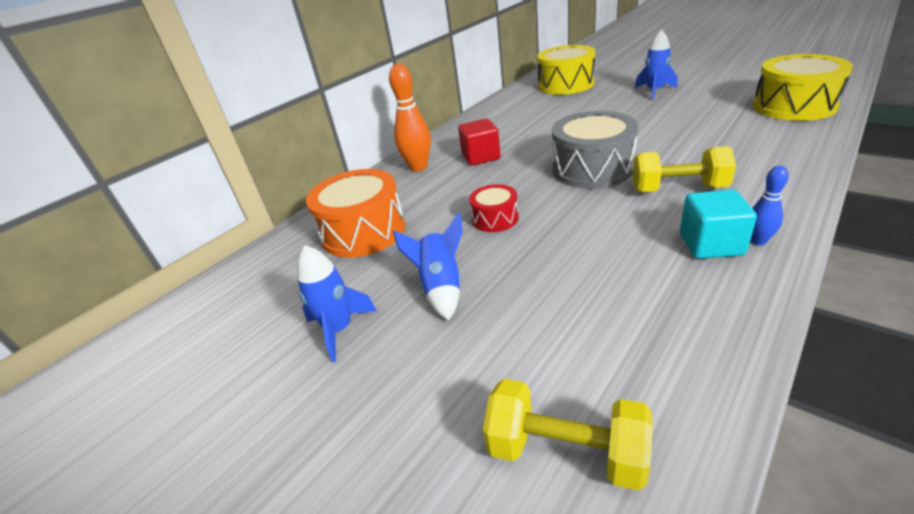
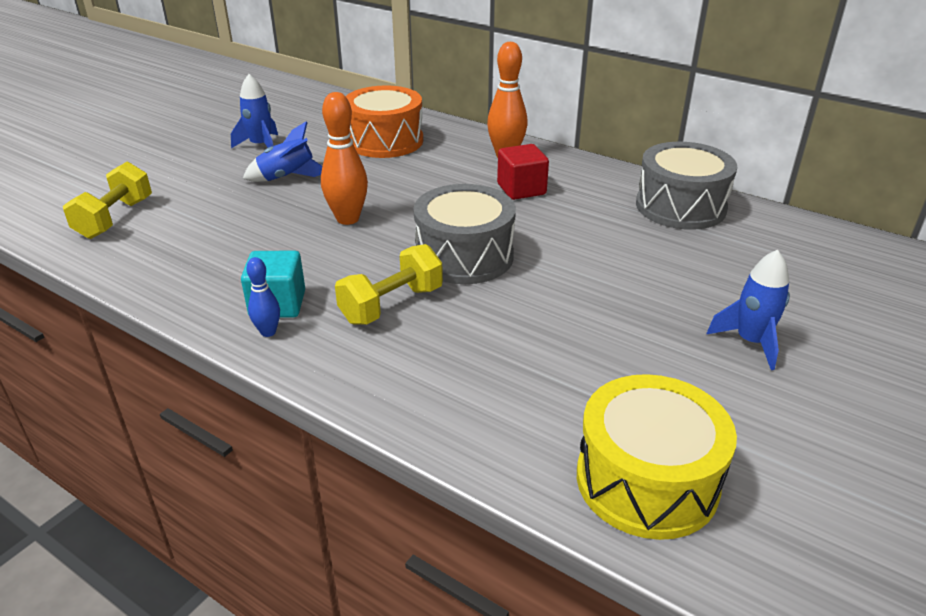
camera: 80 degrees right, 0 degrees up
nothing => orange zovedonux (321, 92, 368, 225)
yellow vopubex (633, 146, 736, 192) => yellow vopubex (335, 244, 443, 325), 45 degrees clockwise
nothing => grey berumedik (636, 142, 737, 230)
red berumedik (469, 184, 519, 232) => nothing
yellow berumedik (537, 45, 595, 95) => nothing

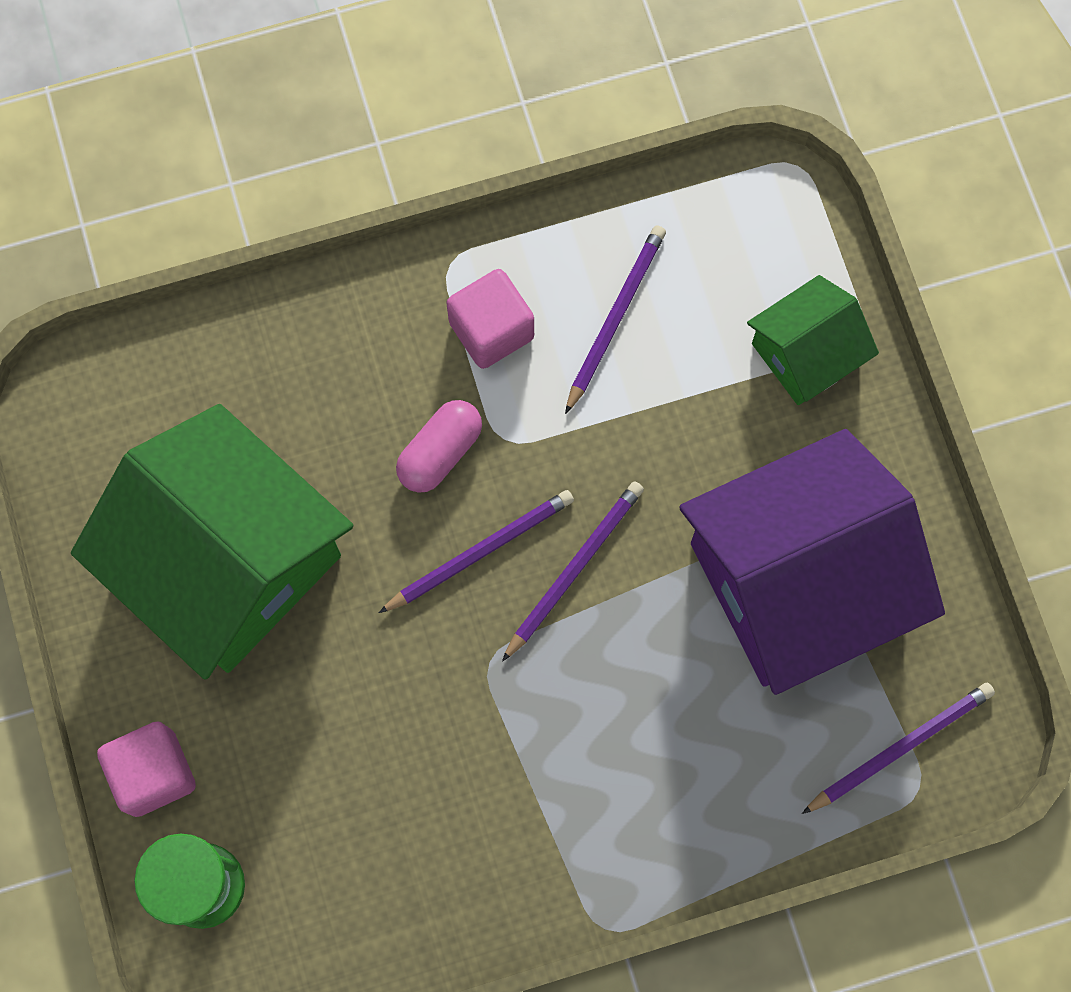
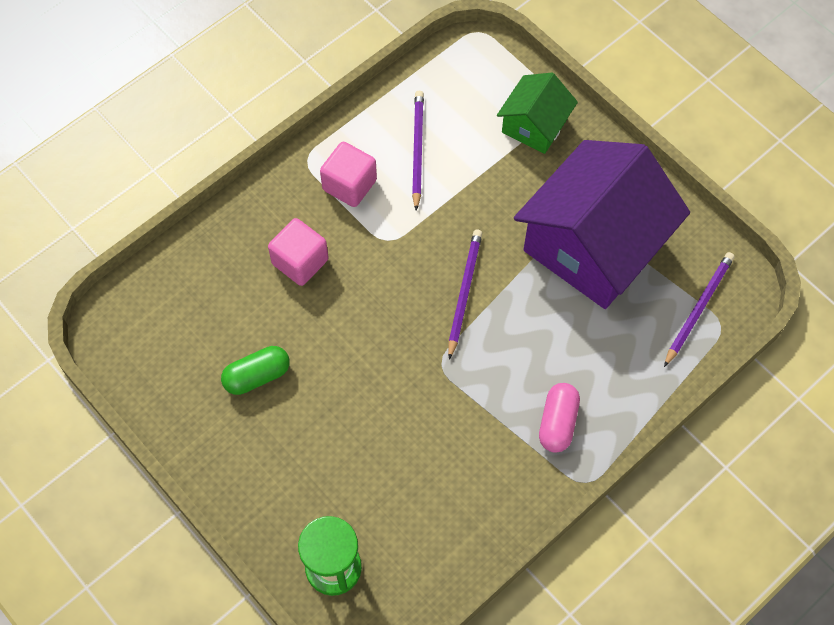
camera: 25 degrees left, 10 degrees down
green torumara (71, 404, 353, 679) => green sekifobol (221, 346, 290, 395)
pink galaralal (97, 721, 196, 817) => pink galaralal (268, 218, 329, 286), moved
pink sekifobol (396, 400, 482, 493) => pink sekifobol (539, 383, 580, 453), moved
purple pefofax (379, 490, 574, 613) => nothing

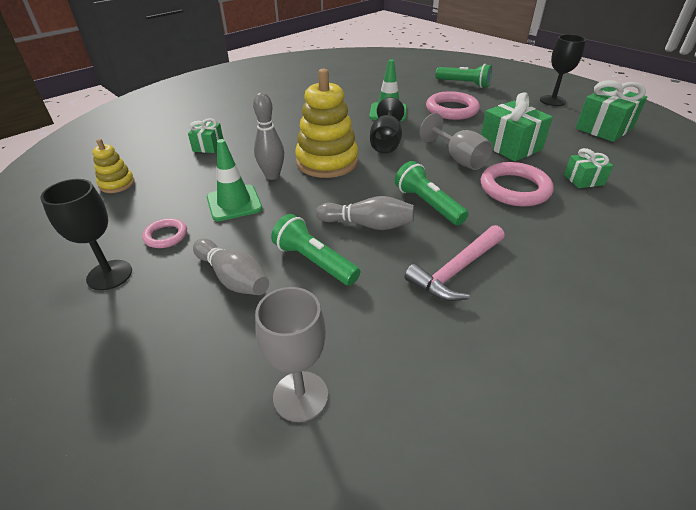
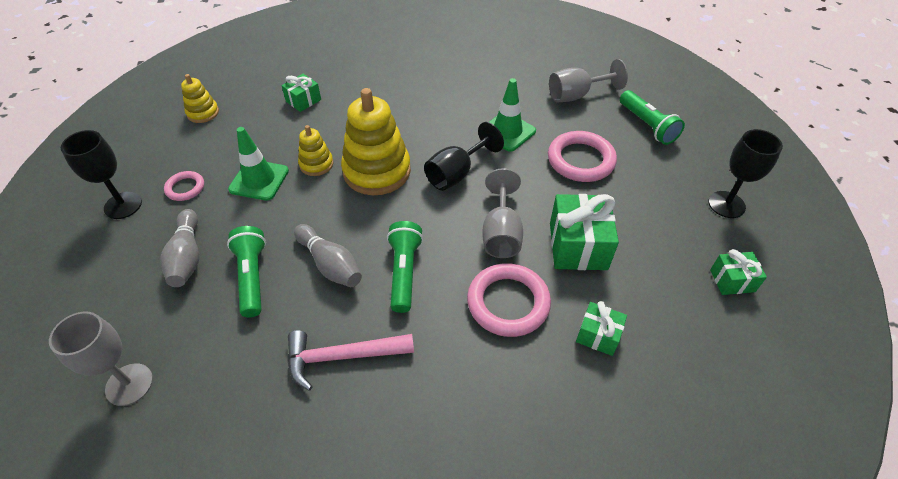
camera: 35 degrees right, 10 degrees up
grey zovedonux (253, 92, 284, 180) => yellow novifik (298, 125, 333, 176)
nothing => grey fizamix (549, 59, 628, 103)
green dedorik (576, 80, 647, 142) => green dedorik (710, 249, 767, 295), x0.57

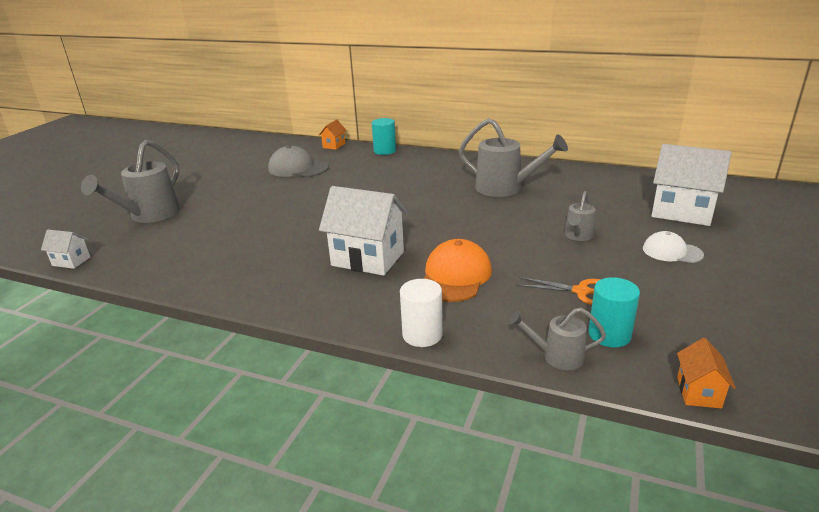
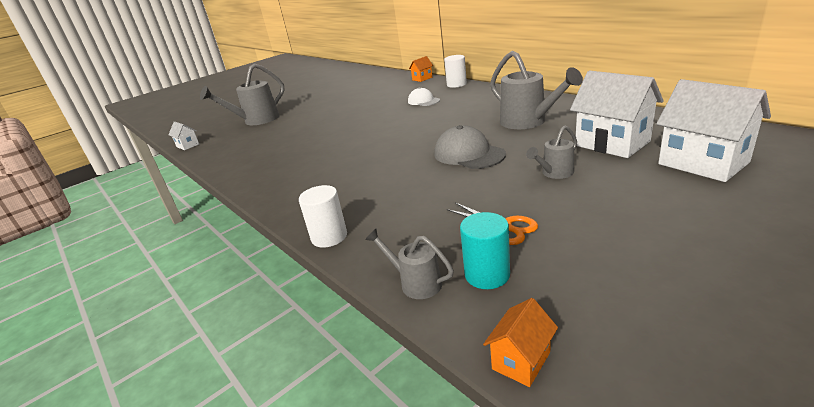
camera: 30 degrees right, 0 degrees up
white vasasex (643, 231, 704, 263) => white vasasex (408, 87, 440, 106), moved
grey vasasex (268, 145, 329, 177) => grey vasasex (434, 125, 506, 169), moved
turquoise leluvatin (372, 118, 396, 155) => white leluvatin (444, 55, 467, 88)
white torumara (319, 186, 408, 276) => white torumara (570, 71, 664, 158), moved
orange vasasex (424, 239, 492, 302) => nothing

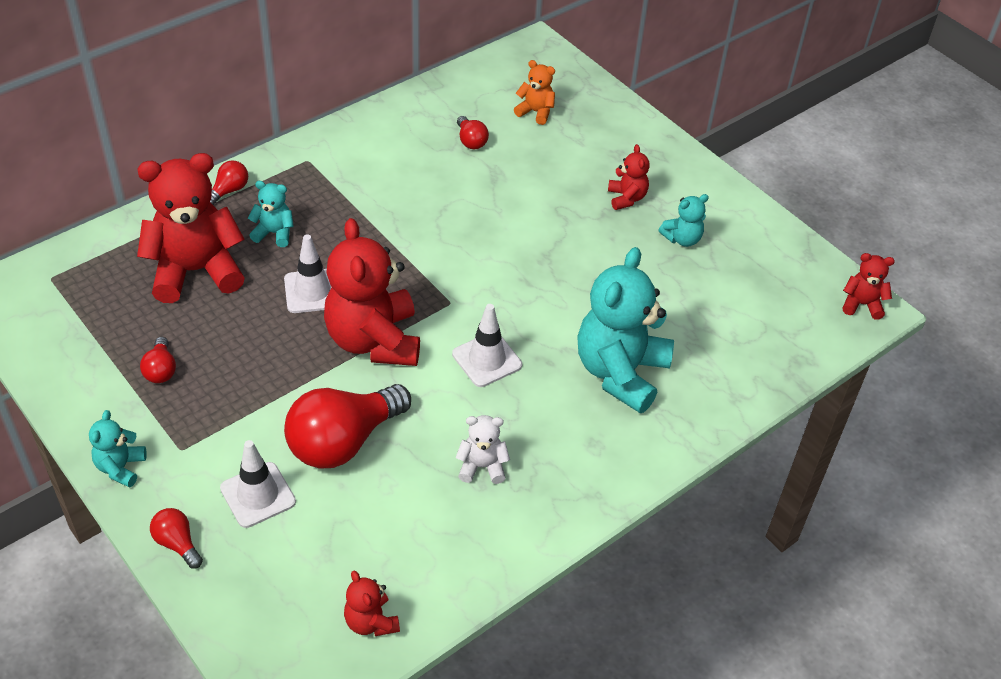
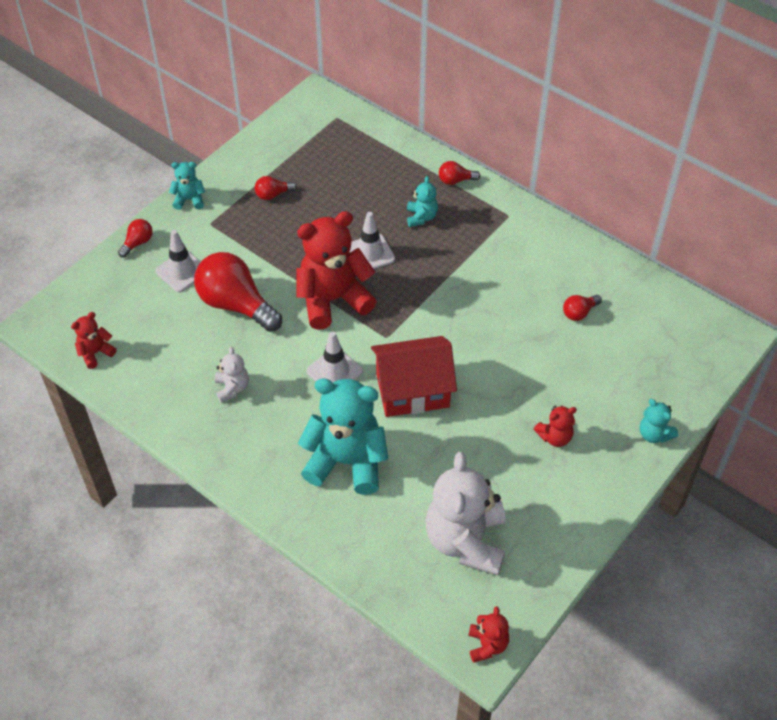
camera: 80 degrees right, 5 degrees up
nothing => red torumara (371, 336, 457, 417)
nothing => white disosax (425, 452, 505, 575)
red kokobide (210, 160, 248, 205) => red kokobide (439, 161, 480, 185), 150 degrees clockwise
turquoise disosax (659, 194, 709, 247) => turquoise disosax (640, 399, 678, 443), moved
red disosax (137, 153, 245, 303) => nothing
orange disosax (514, 60, 555, 125) => nothing

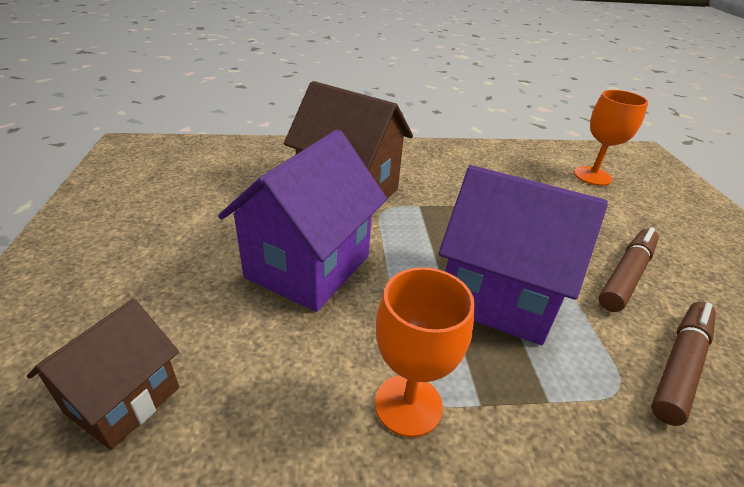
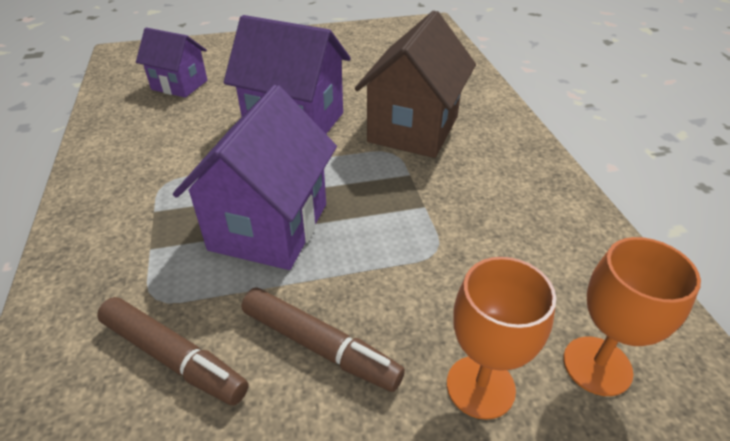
camera: 85 degrees right, 5 degrees up
brown torumara (27, 299, 179, 450) => purple torumara (136, 28, 208, 98)
orange fizamix (375, 267, 475, 437) => orange fizamix (447, 257, 556, 420), moved

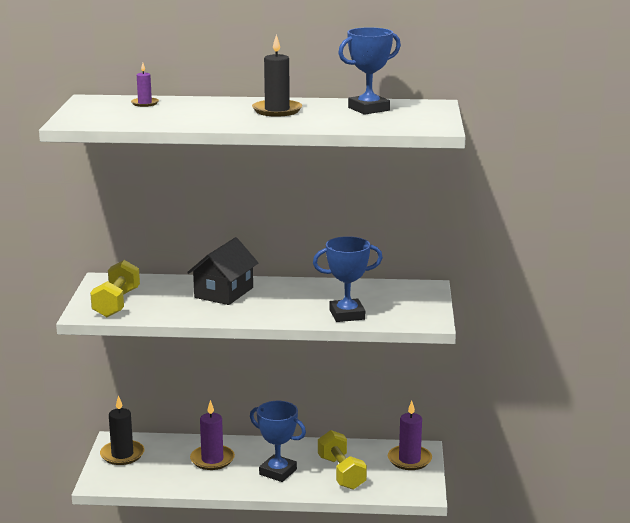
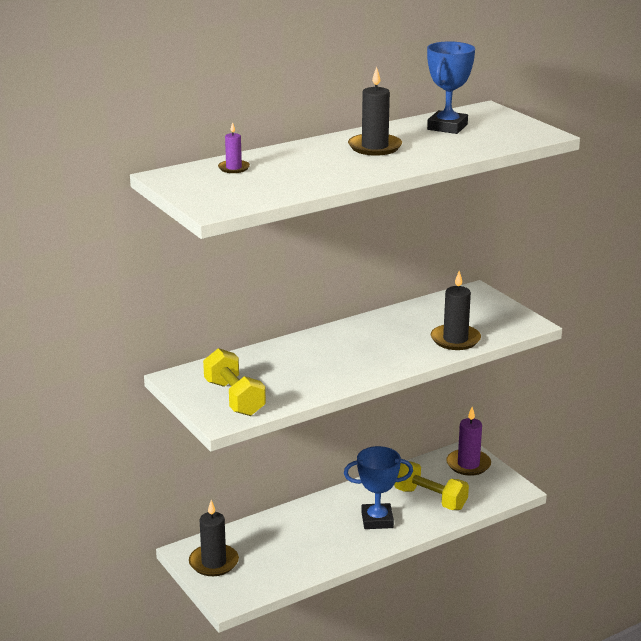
camera: 35 degrees left, 5 degrees up
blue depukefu (313, 236, 383, 322) => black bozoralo (431, 271, 481, 350)
black torumara (187, 237, 258, 305) => nothing
purple bozoralo (190, 400, 235, 470) => nothing

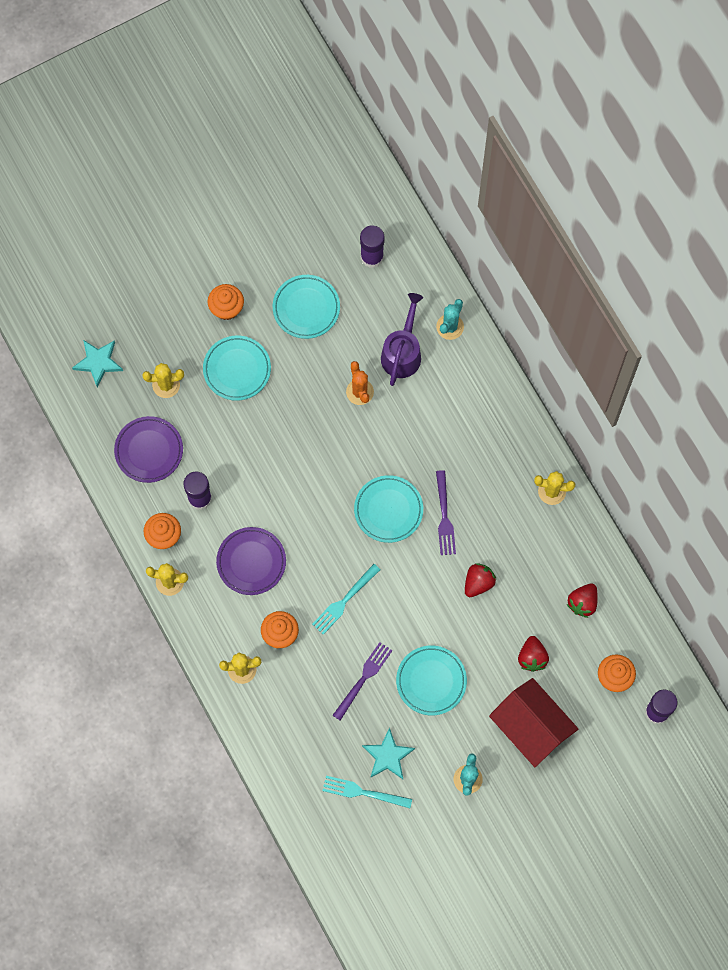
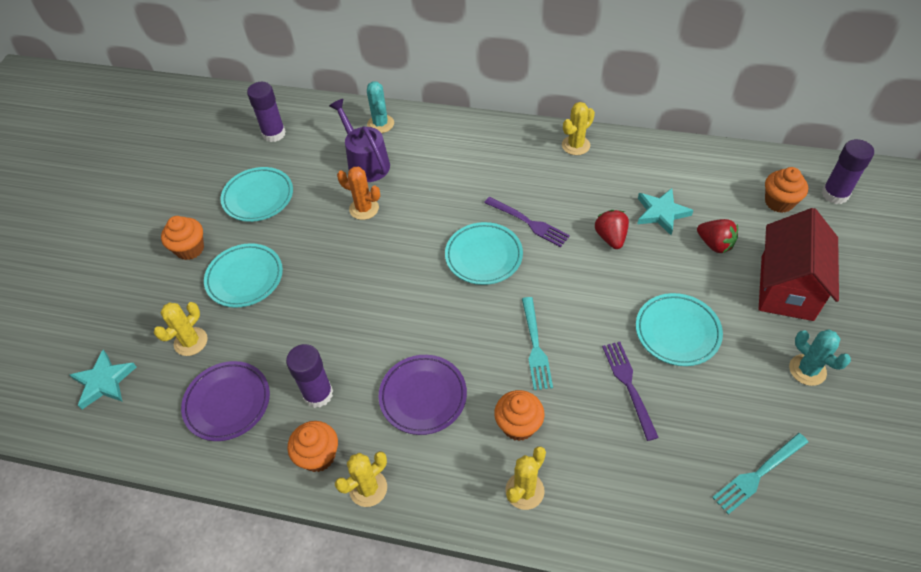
camera: 45 degrees left, 20 degrees down
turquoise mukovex (362, 728, 415, 779) => turquoise mukovex (637, 188, 693, 235), moved
red torumara (489, 678, 578, 767) => red torumara (759, 208, 839, 321), 75 degrees counterclockwise
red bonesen (567, 583, 598, 618) => nothing

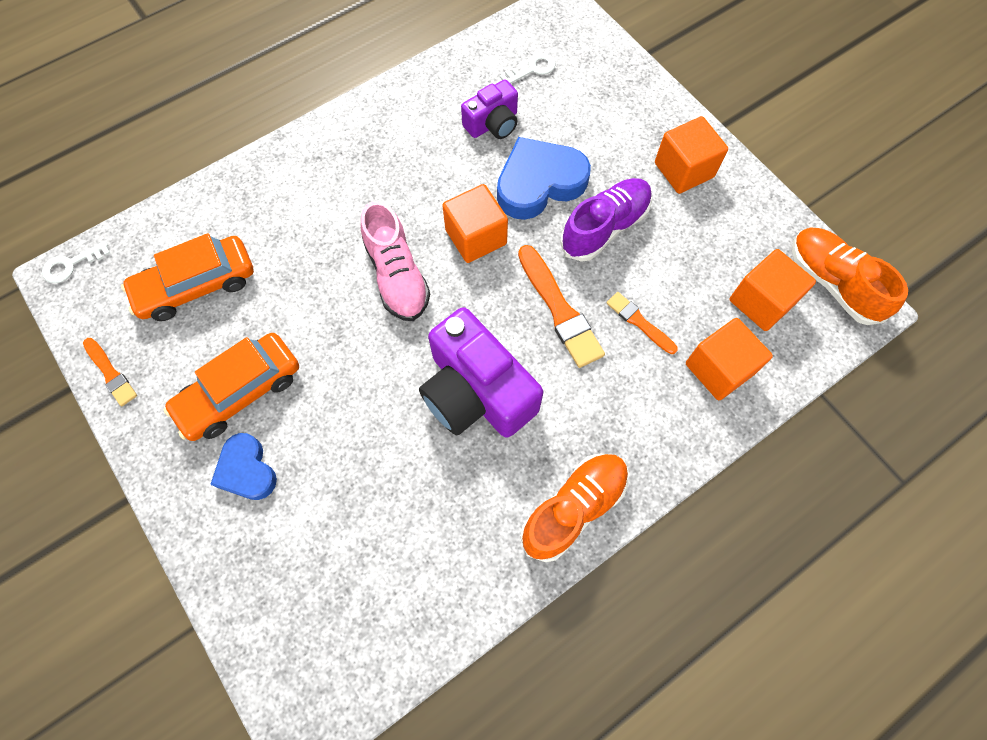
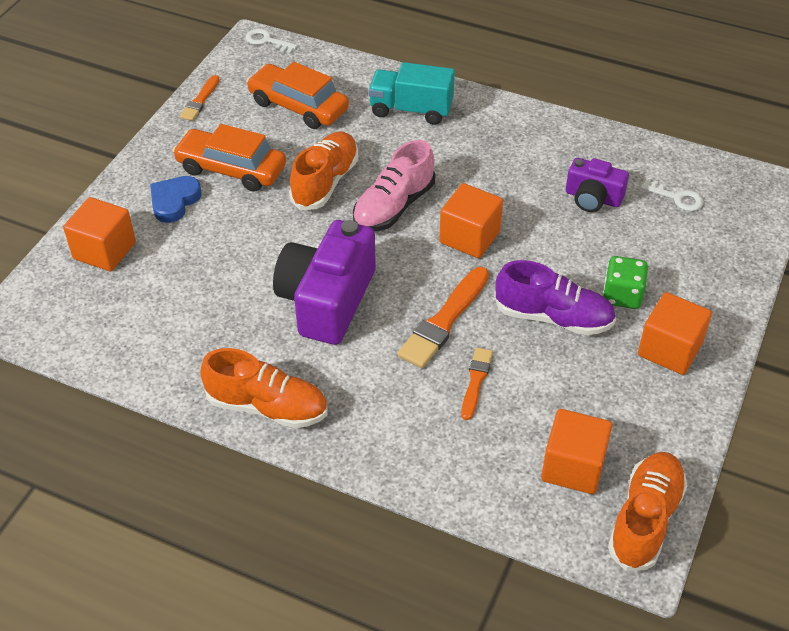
camera: 60 degrees right, 20 degrees down
orange galaralal (686, 318, 773, 400) => orange galaralal (63, 197, 136, 271), moved
nothing => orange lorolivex (289, 131, 359, 210)
nothing => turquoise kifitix (368, 62, 455, 125)
nothing => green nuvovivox (603, 256, 648, 309)
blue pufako (497, 137, 591, 220) => nothing

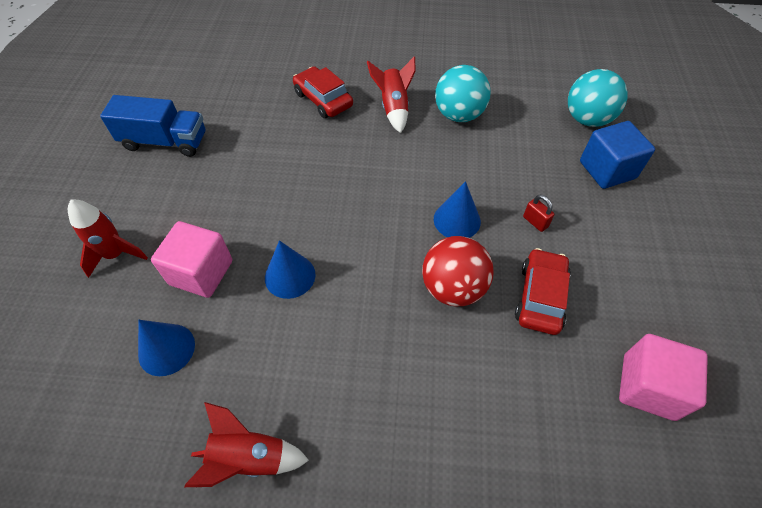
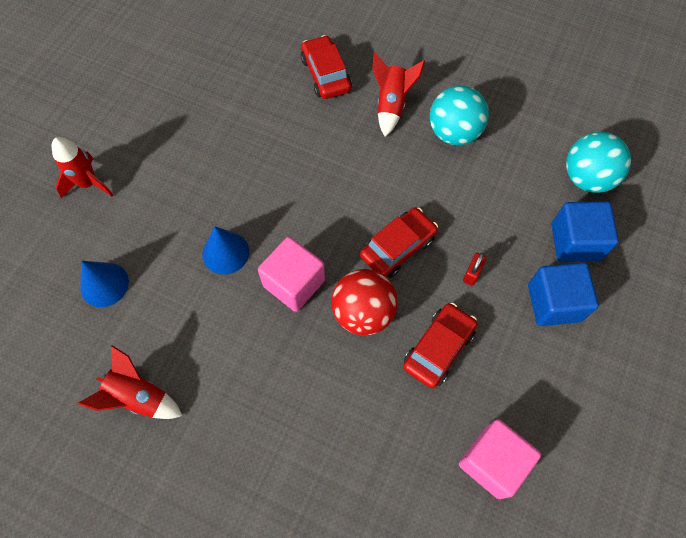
camera: 20 degrees right, 10 degrees up
pink galaralal (151, 221, 232, 298) => pink galaralal (258, 237, 325, 312), moved
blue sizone (434, 181, 481, 238) => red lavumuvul (360, 208, 438, 278)
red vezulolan (523, 195, 554, 232) => red vezulolan (463, 253, 486, 286), 45 degrees clockwise
nothing => blue galaralal (528, 262, 599, 326)
blue kifitix (100, 95, 206, 157) => nothing

